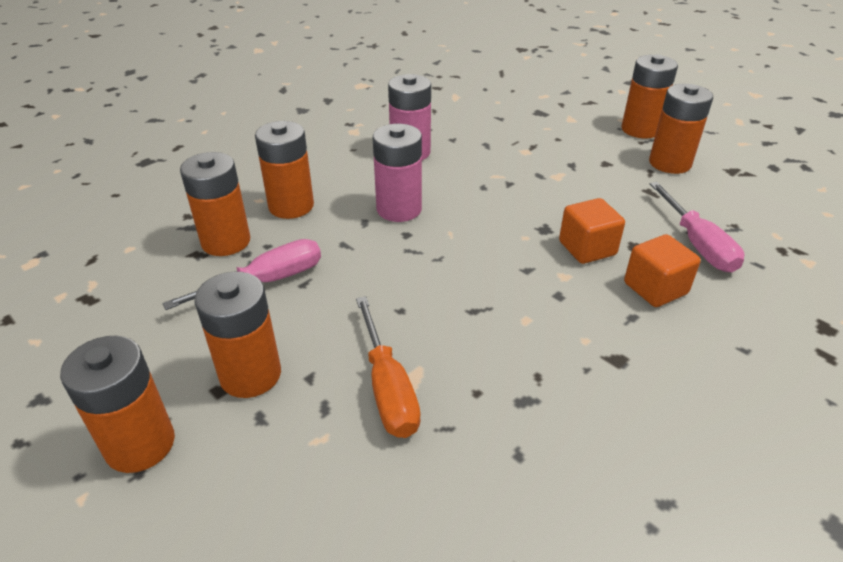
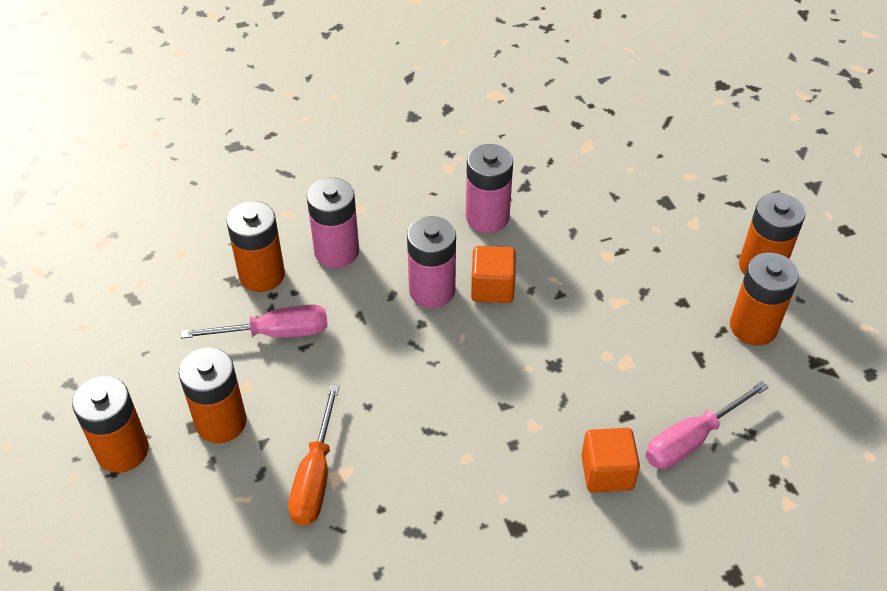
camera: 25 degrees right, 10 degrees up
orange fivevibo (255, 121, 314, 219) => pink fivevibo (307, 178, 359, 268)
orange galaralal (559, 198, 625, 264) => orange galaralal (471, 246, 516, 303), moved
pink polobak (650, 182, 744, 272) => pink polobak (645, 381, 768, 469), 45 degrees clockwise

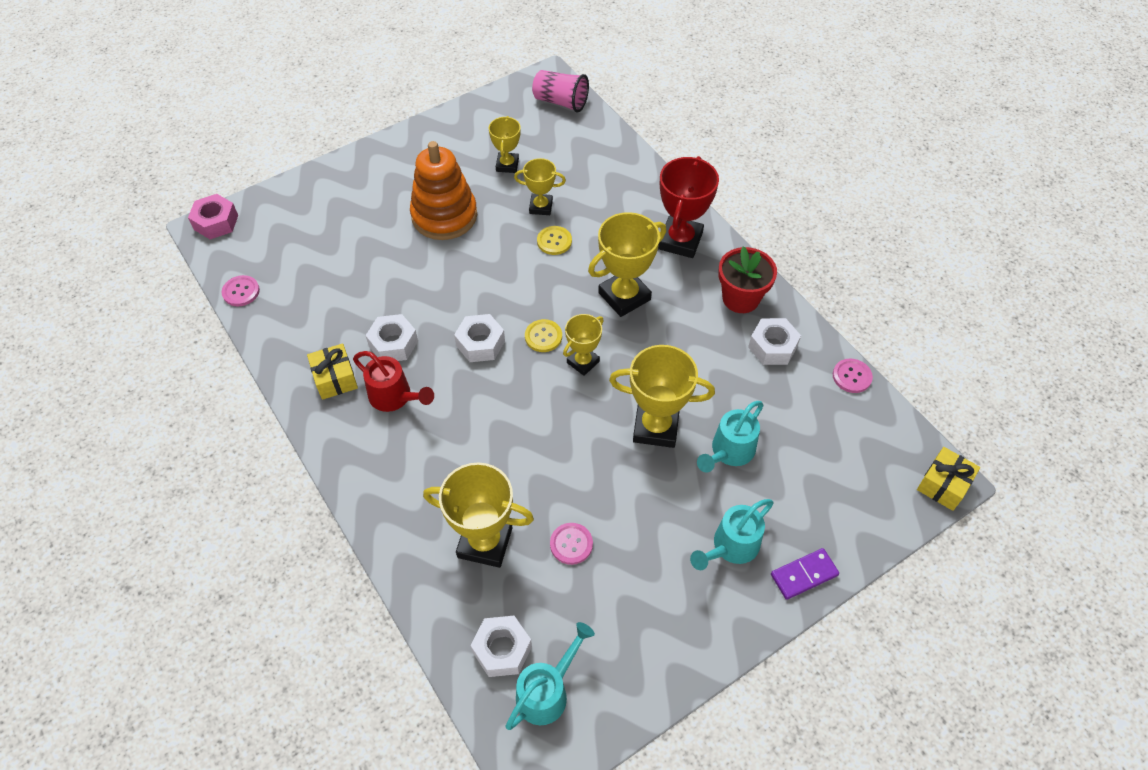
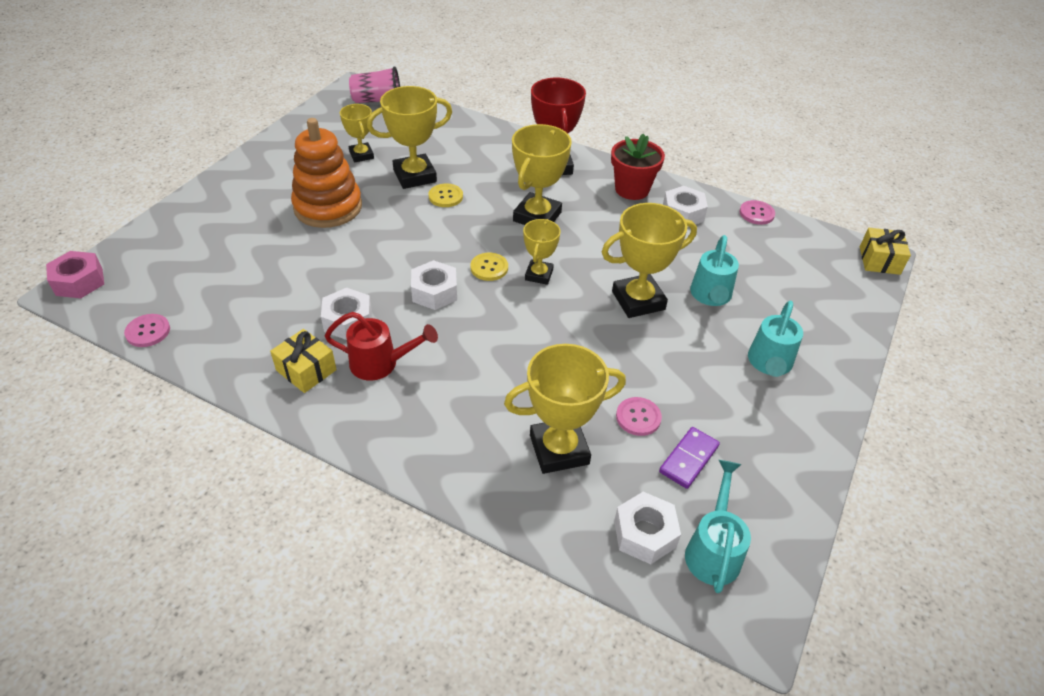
camera: 30 degrees left, 10 degrees down
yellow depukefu (514, 158, 566, 215) => yellow depukefu (367, 86, 452, 189), x1.68
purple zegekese (771, 548, 839, 600) => purple zegekese (659, 427, 720, 489), moved

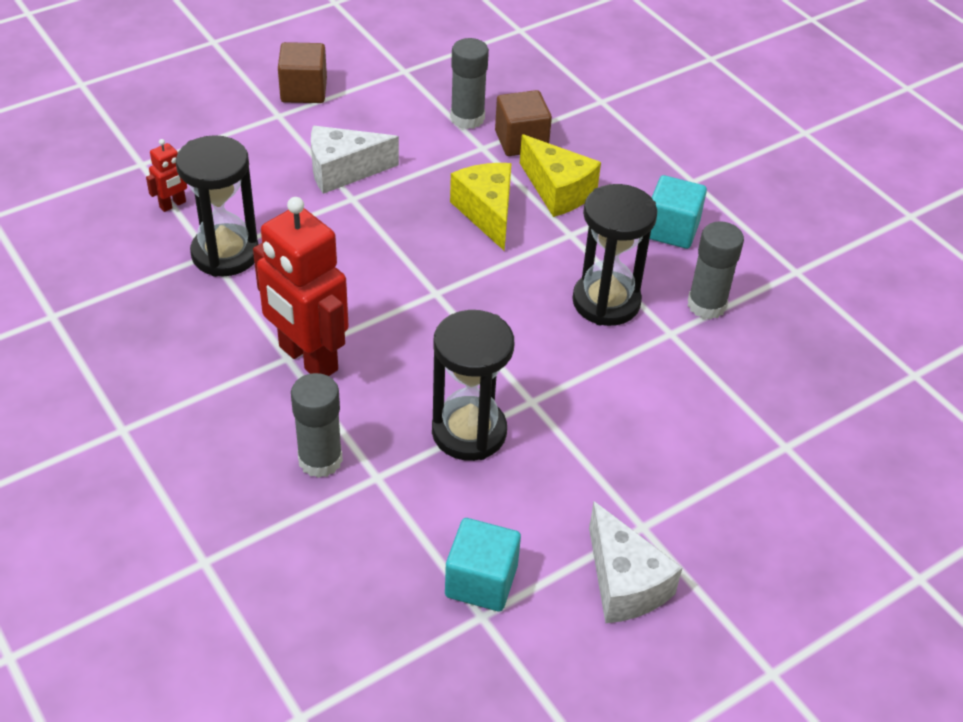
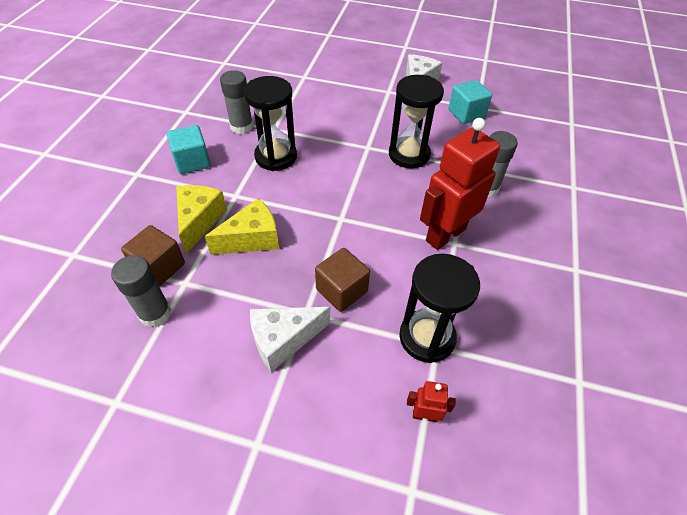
camera: 130 degrees left, 5 degrees up
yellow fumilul (450, 163, 512, 251) => yellow fumilul (205, 198, 279, 255), 150 degrees counterclockwise
white fumilul (311, 126, 399, 194) => white fumilul (250, 307, 330, 372), 120 degrees clockwise
brown galaralal (278, 42, 327, 103) => brown galaralal (315, 248, 370, 312), moved
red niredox (253, 197, 349, 376) => red niredox (420, 118, 500, 250), 135 degrees counterclockwise

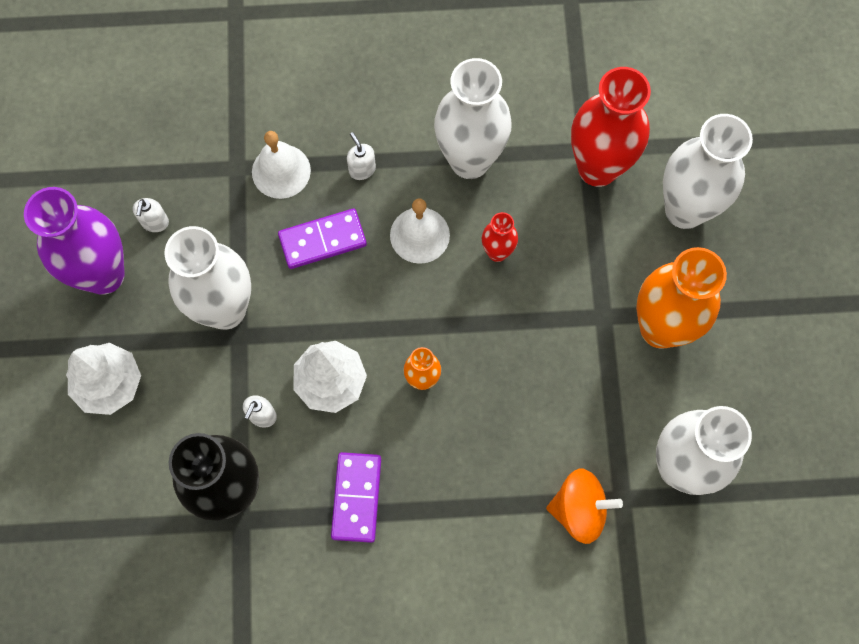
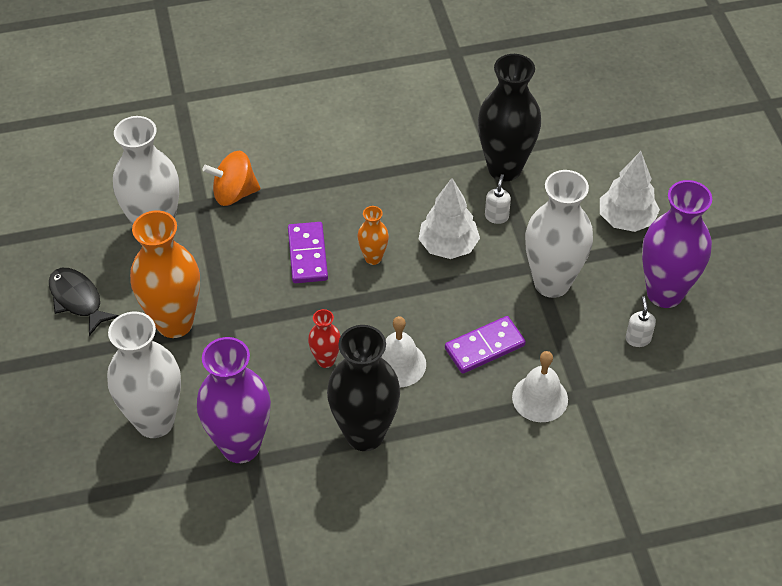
camera: 170 degrees right, 20 degrees down
nothing => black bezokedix (49, 268, 119, 336)
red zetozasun (571, 67, 651, 187) => purple zetozasun (197, 337, 271, 463)
purple zegekese (331, 452, 381, 543) => purple zegekese (288, 222, 328, 283), moved
white zetozasun (434, 58, 512, 179) => black zetozasun (327, 325, 400, 451)
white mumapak (347, 132, 376, 180) => nothing

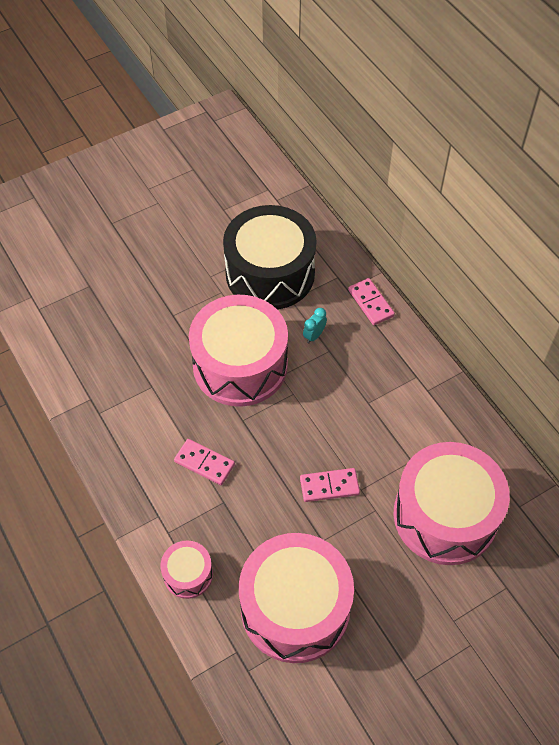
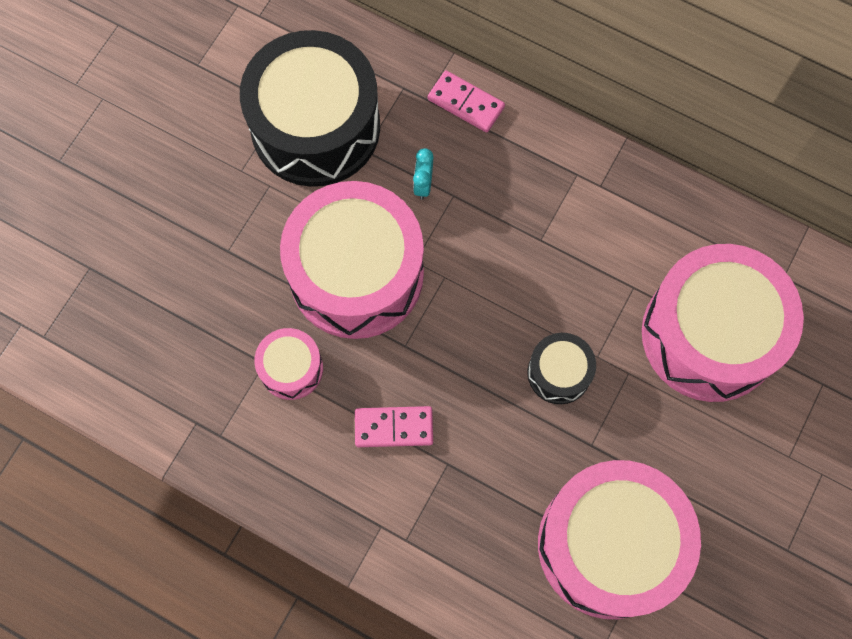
camera: 30 degrees left, 15 degrees up
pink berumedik (160, 540, 213, 599) => pink berumedik (254, 328, 323, 400), moved
pink zegekese (300, 468, 360, 502) => black berumedik (527, 333, 596, 404)

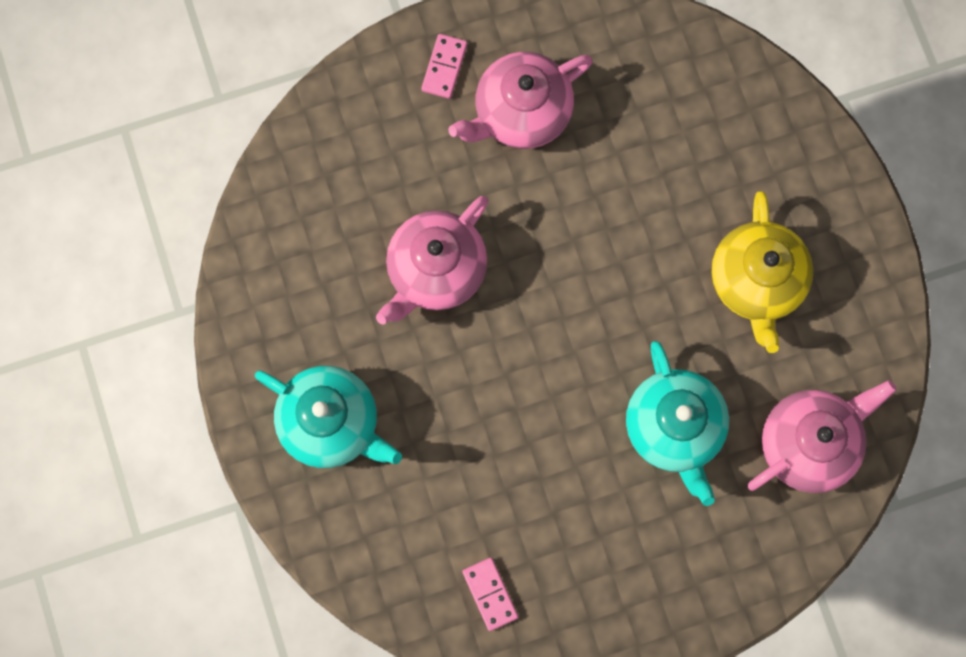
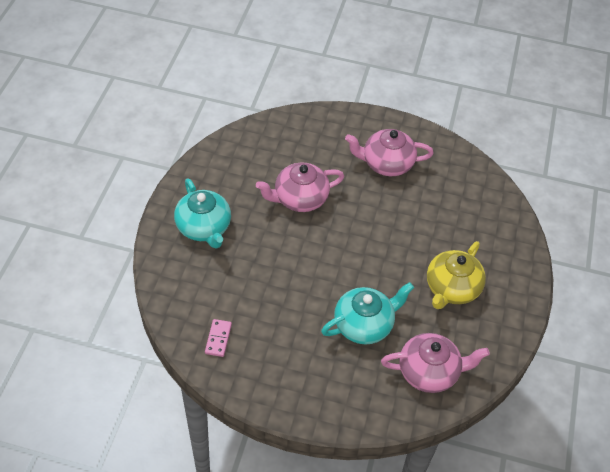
camera: 30 degrees right, 25 degrees down
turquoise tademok (626, 341, 729, 506) => turquoise tademok (321, 282, 414, 344), 135 degrees counterclockwise
pink zegekese (421, 34, 467, 99) => nothing

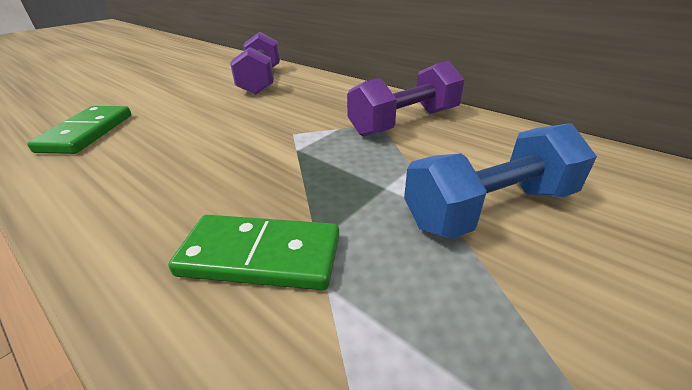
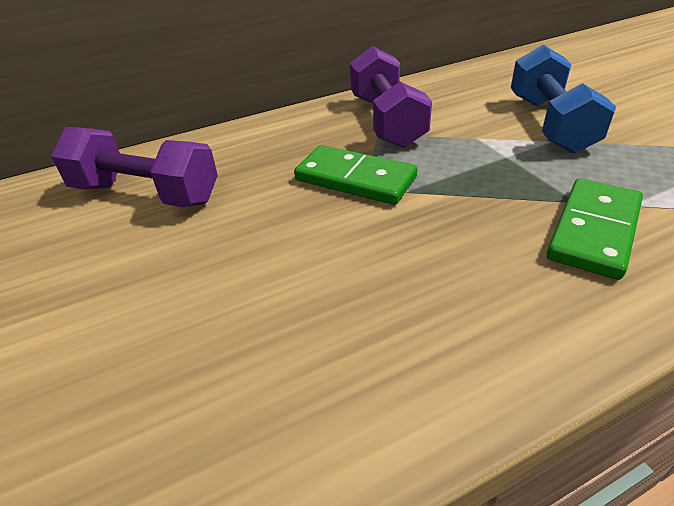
camera: 65 degrees left, 5 degrees up
green zegekese (27, 106, 131, 154) => green zegekese (294, 145, 417, 205), moved

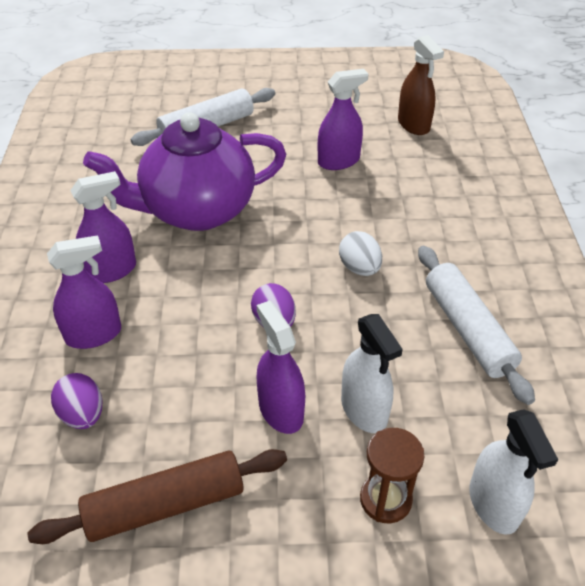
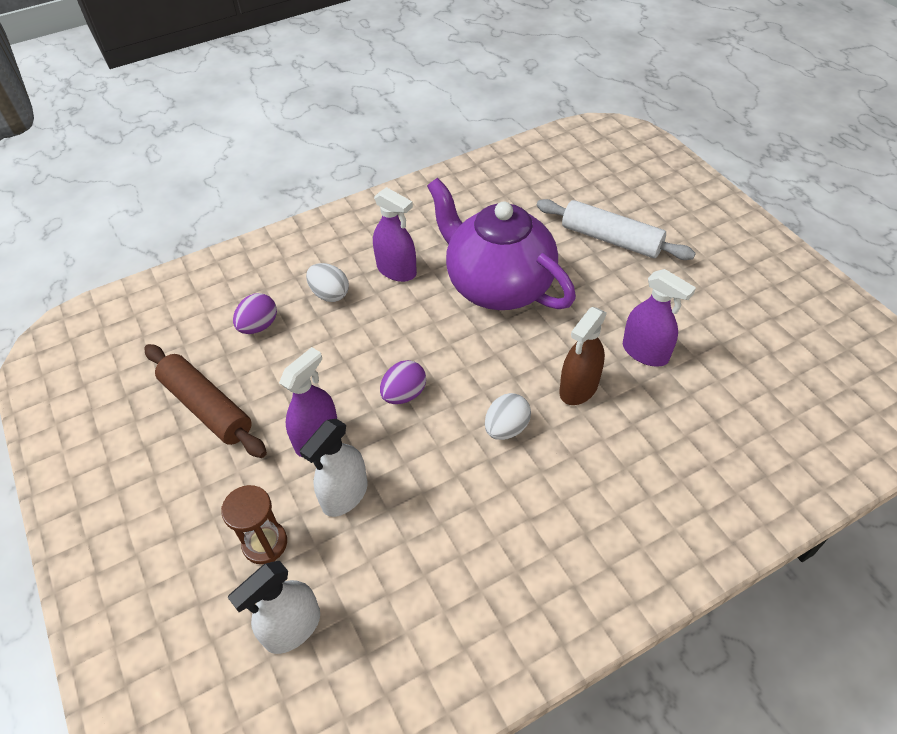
camera: 65 degrees right, 5 degrees up
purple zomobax (47, 235, 121, 349) => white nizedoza (306, 263, 349, 302)
brown zomobax (398, 35, 444, 135) => brown zomobax (559, 307, 607, 405), moved
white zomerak (418, 245, 535, 405) => nothing

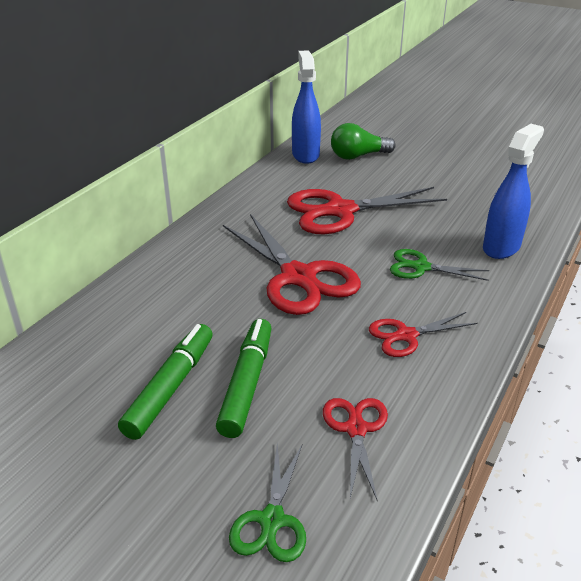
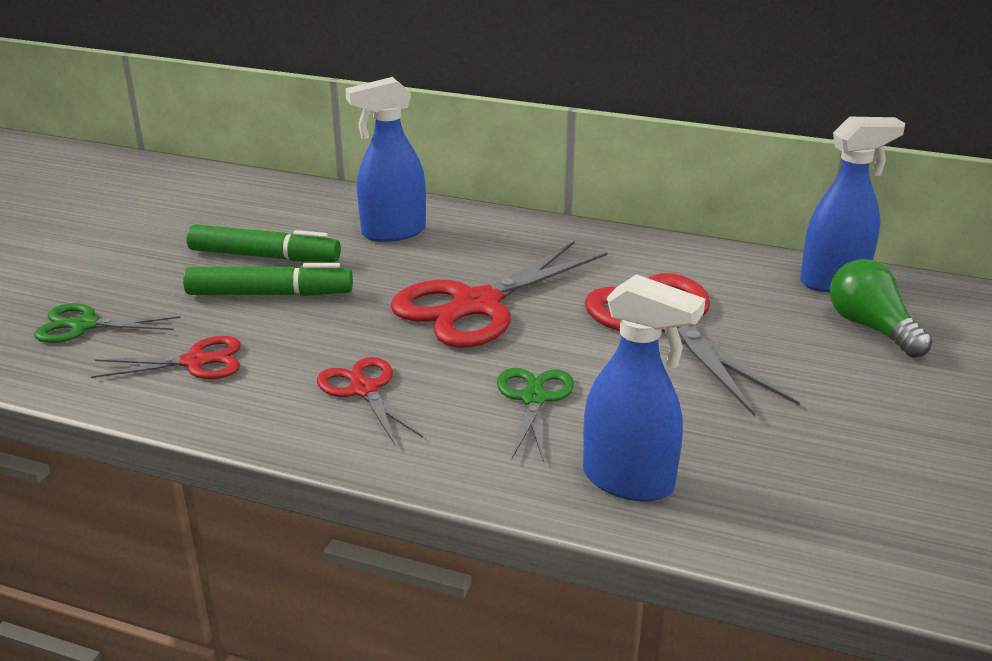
camera: 80 degrees right, 5 degrees down
nothing => blue zomobax (345, 77, 426, 242)

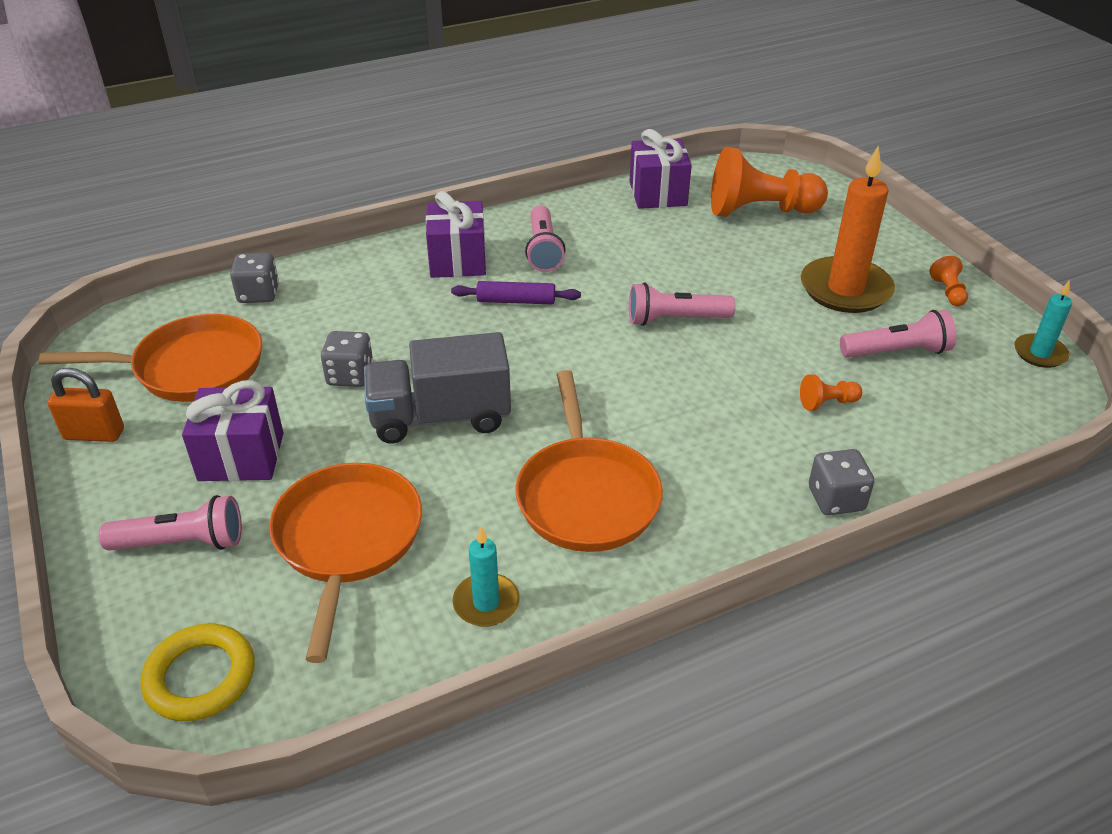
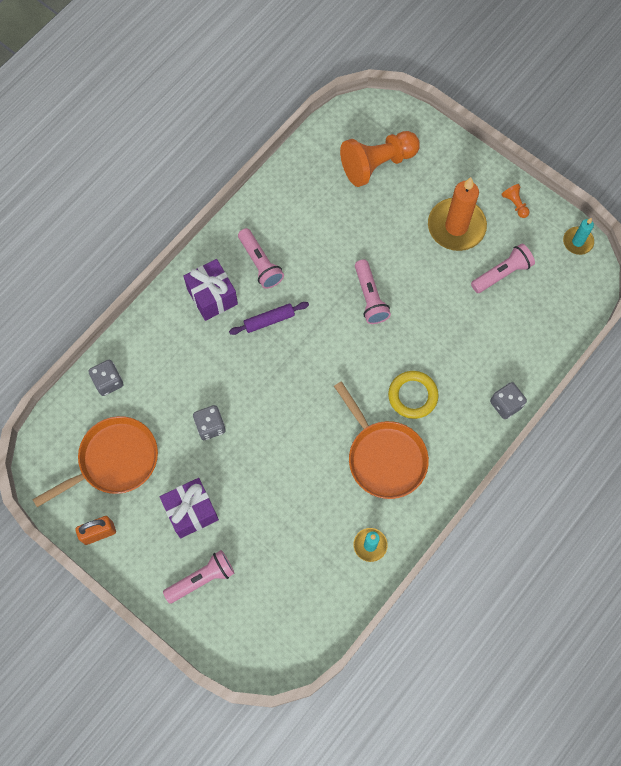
camera: 25 degrees left, 30 degrees up
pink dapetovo (629, 282, 735, 326) => pink dapetovo (355, 259, 391, 324), 75 degrees counterclockwise
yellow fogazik (141, 624, 255, 721) => yellow fogazik (388, 371, 439, 419), moved
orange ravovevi (269, 463, 422, 663) => nothing
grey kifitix (364, 332, 511, 444) => nothing
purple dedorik (630, 129, 692, 209) => nothing
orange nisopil (800, 375, 862, 411) => nothing

